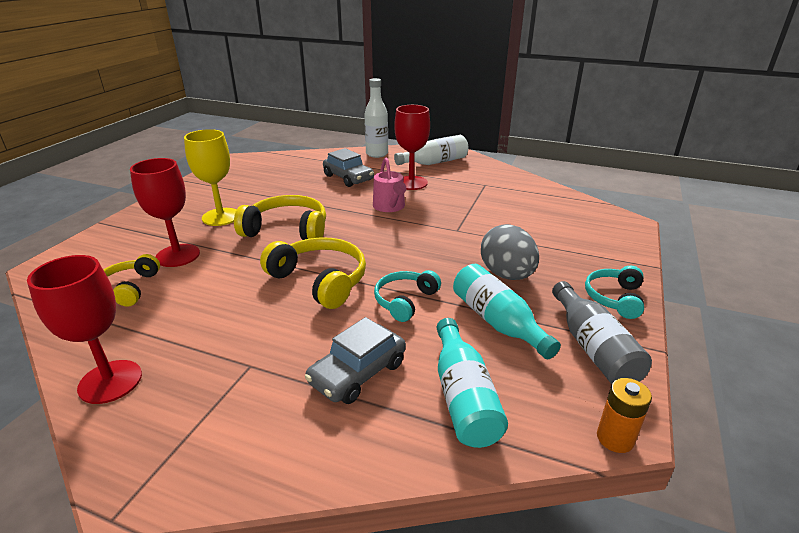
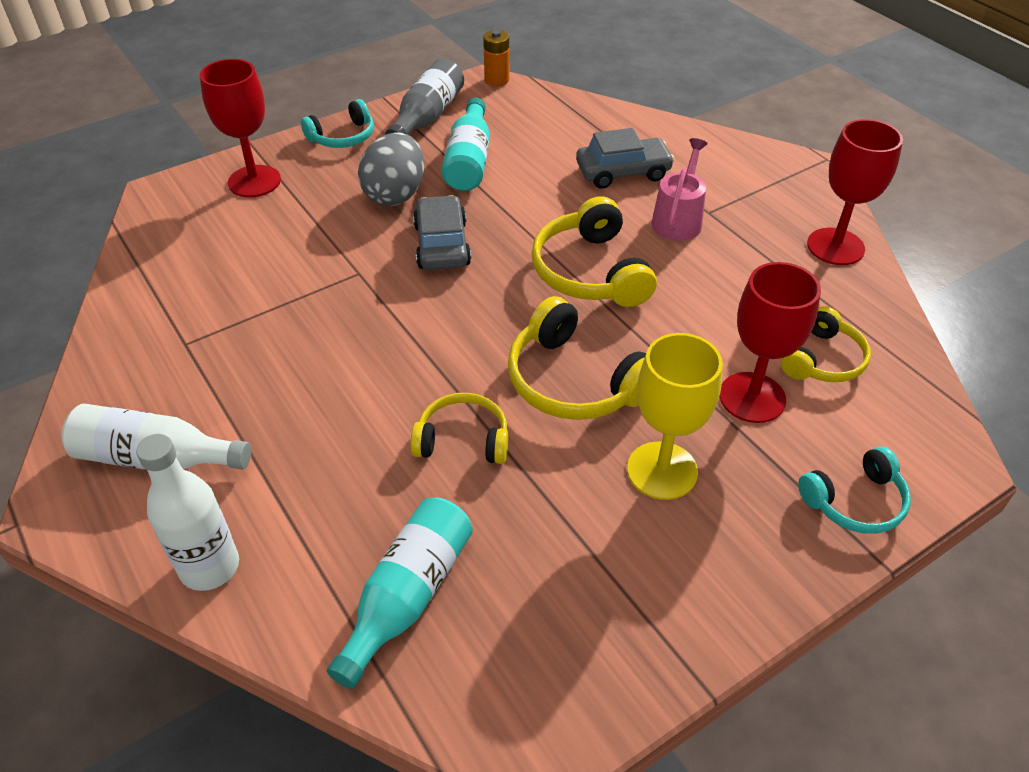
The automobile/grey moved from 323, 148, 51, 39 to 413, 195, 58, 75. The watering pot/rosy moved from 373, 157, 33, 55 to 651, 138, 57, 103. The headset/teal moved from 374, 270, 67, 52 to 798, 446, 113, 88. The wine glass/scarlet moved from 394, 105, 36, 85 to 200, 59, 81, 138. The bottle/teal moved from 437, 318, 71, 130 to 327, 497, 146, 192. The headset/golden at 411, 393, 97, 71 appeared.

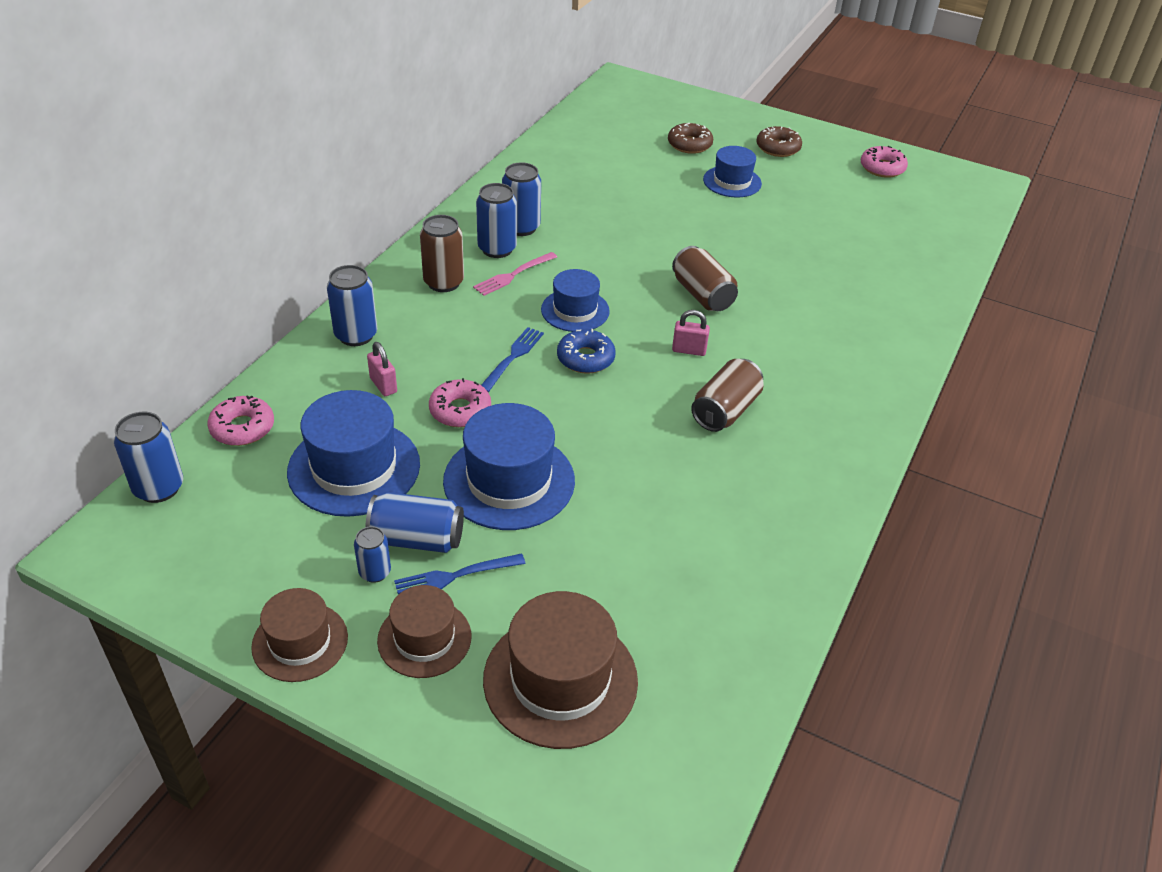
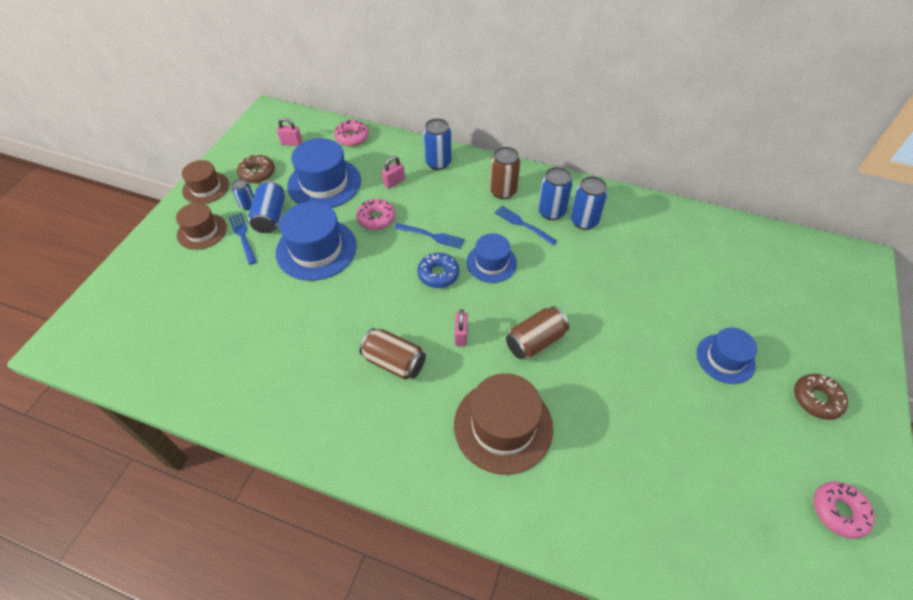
The tin/cobalt at 114, 412, 69, 91 disappeared. The dinner fork/rosy at 473, 252, 84, 44 became the dinner fork/cobalt at 494, 206, 63, 39. The top hat/russet moved from 483, 591, 155, 158 to 454, 373, 99, 102. The doughnut/russet moved from 668, 123, 45, 31 to 237, 154, 38, 29. The lock/rosy at 277, 118, 25, 28 appeared.

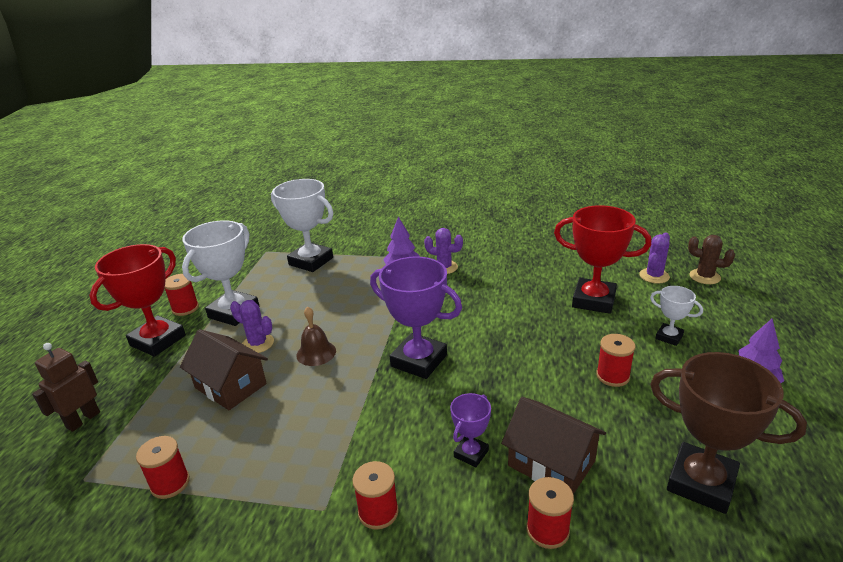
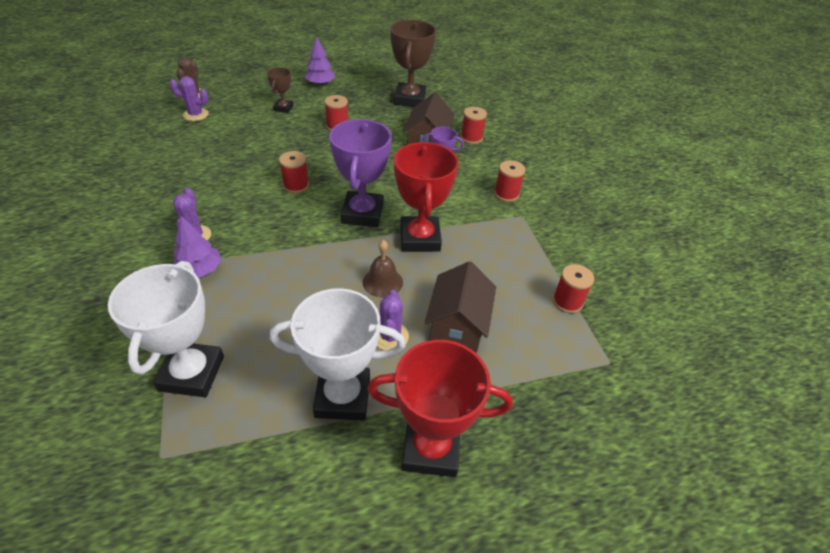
The robot/russet at 32, 343, 68, 89 disappeared. The reel of thread/scarlet moved from 165, 274, 34, 42 to 279, 151, 30, 42. The trophy/scarlet moved from 554, 205, 97, 109 to 394, 142, 65, 110. The trophy/snow-white at 650, 286, 53, 60 became the trophy/russet at 267, 67, 26, 46.

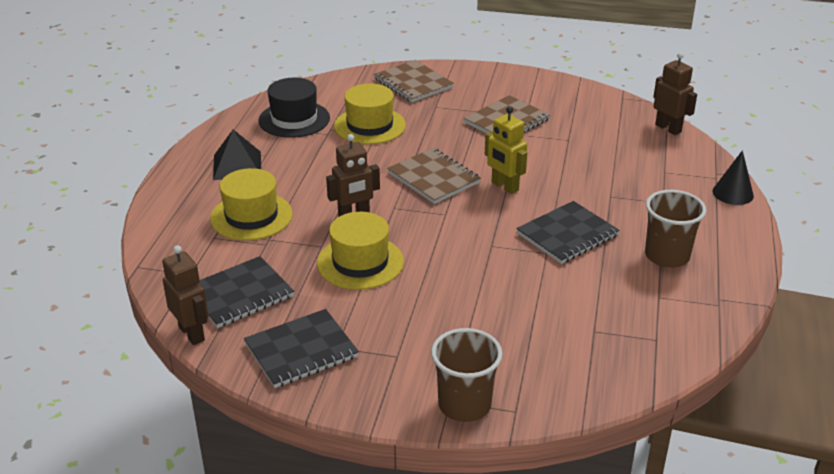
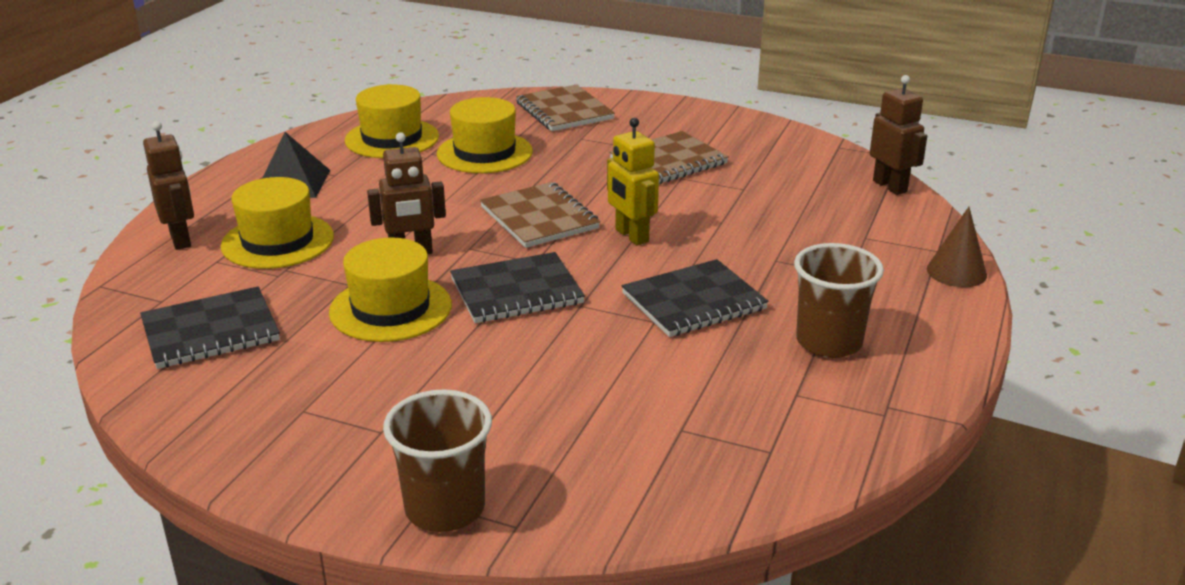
The robot/russet moved from 162, 245, 47, 100 to 143, 121, 51, 129. The notepad/ebony moved from 244, 309, 115, 79 to 450, 252, 135, 71. The top hat/ebony at 259, 78, 71, 60 became the top hat/golden at 345, 84, 94, 74. The solid cone/ebony at 713, 150, 41, 55 became the solid cone/russet at 927, 207, 60, 80.

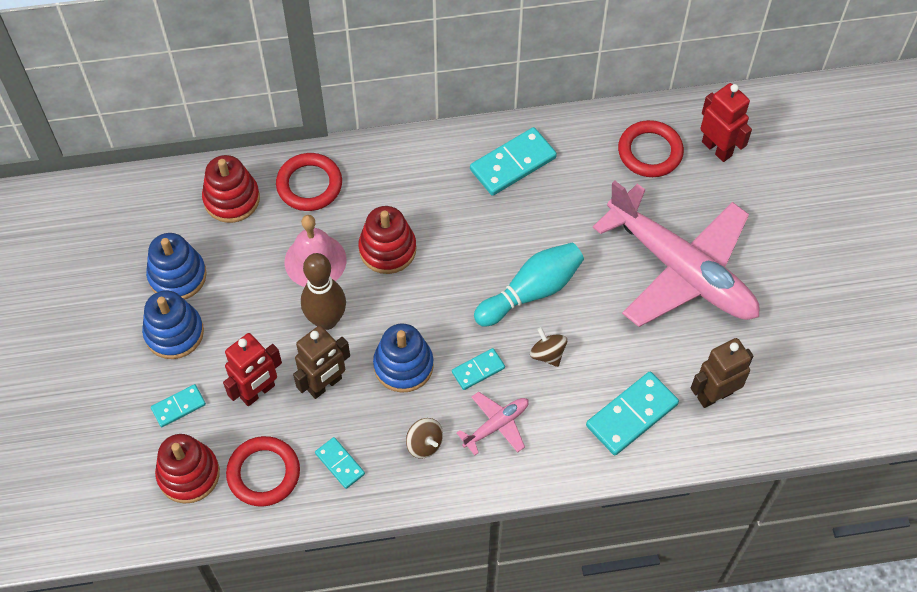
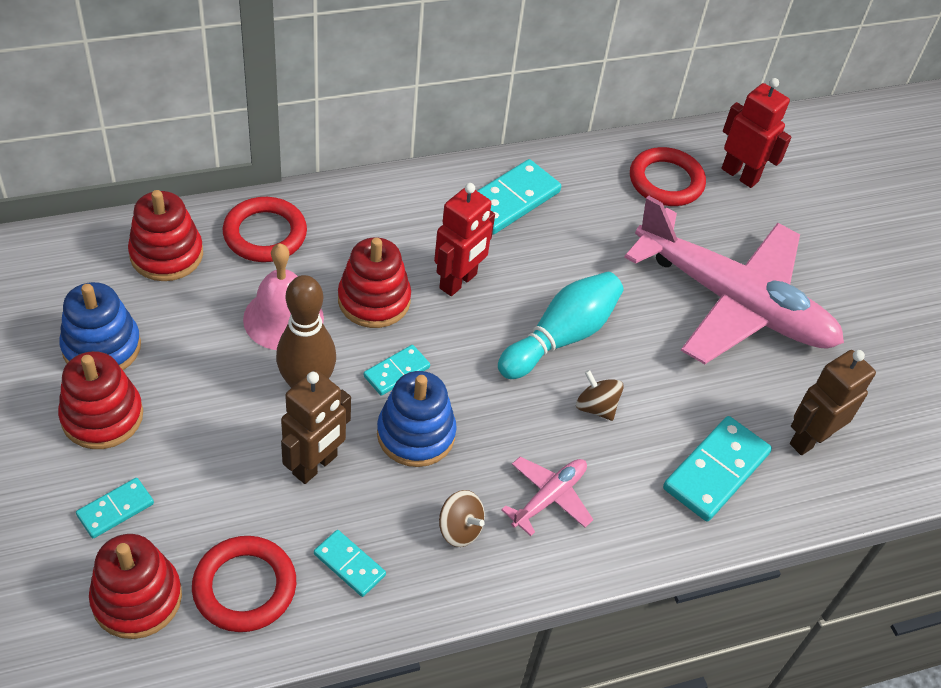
The ring stacker/cobalt at 142, 290, 62, 69 became the ring stacker/scarlet at 58, 351, 85, 98. The robot/scarlet moved from 223, 333, 59, 73 to 434, 183, 61, 113. The domino tile/teal moved from 452, 348, 53, 42 to 364, 345, 66, 51.

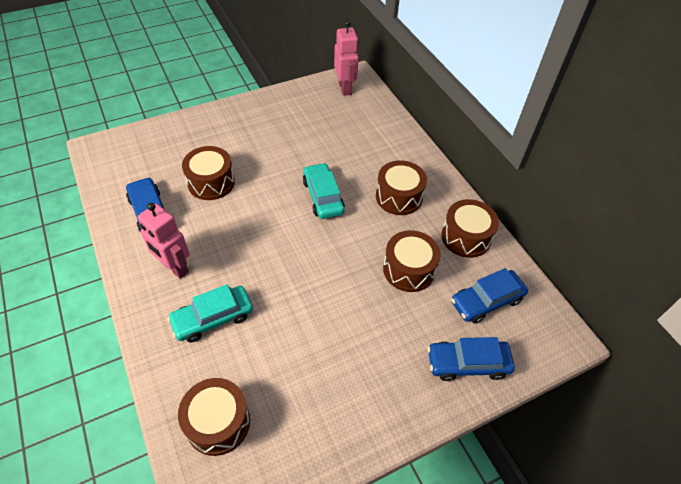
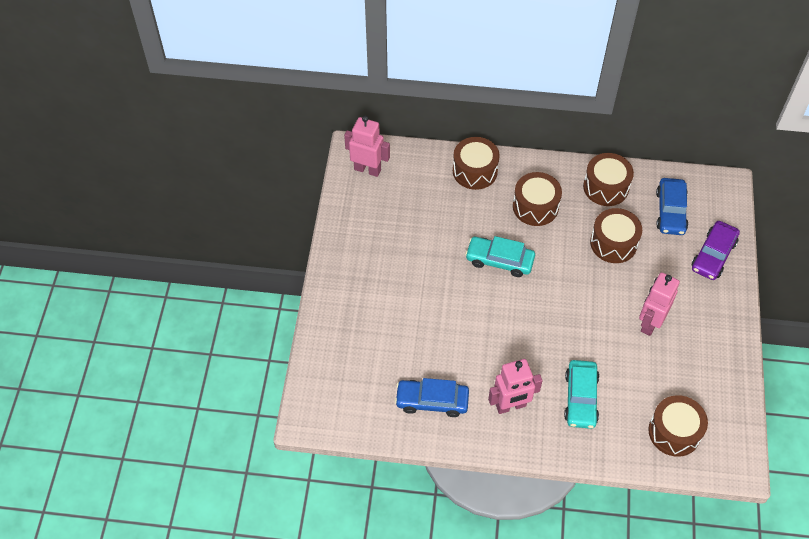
The toy drum/russet moved from 182, 146, 53, 54 to 453, 137, 47, 53. The automobile/cobalt at 427, 337, 88, 44 became the automobile/purple at 691, 221, 49, 59. The robot/rosy at 639, 272, 41, 64 appeared.

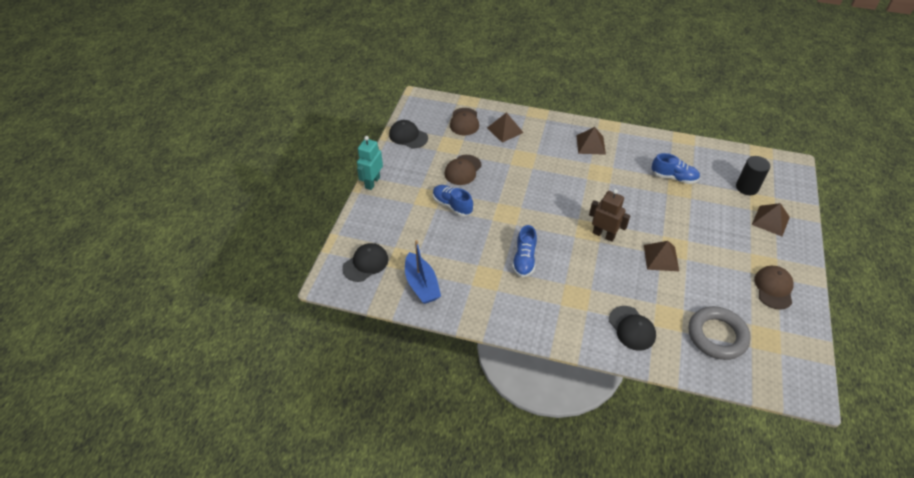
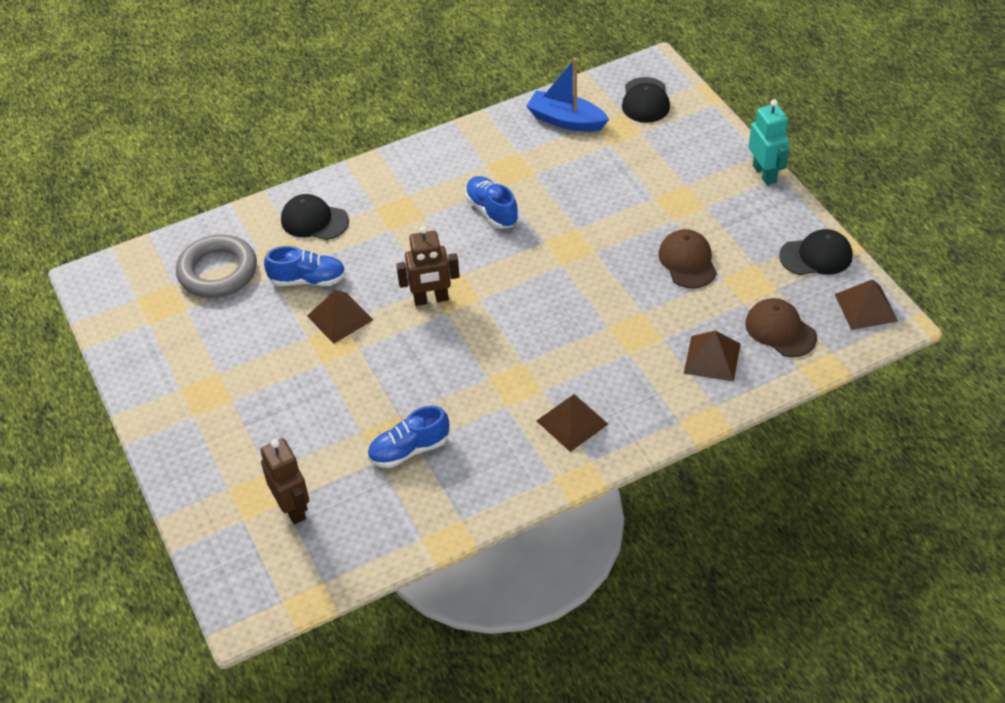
The shoe/cobalt moved from 433, 185, 40, 32 to 264, 246, 82, 40. The cylinder shape/ebony at 736, 156, 34, 39 was replaced by the robot/russet at 261, 438, 48, 87. The solid pyramid/russet moved from 752, 203, 38, 33 to 835, 279, 63, 51. The baseball cap/russet at 754, 266, 40, 44 disappeared.

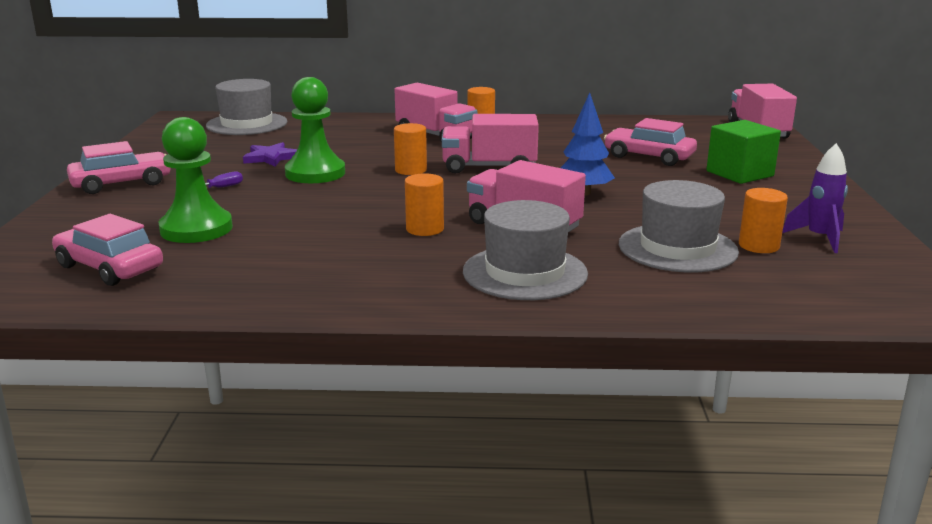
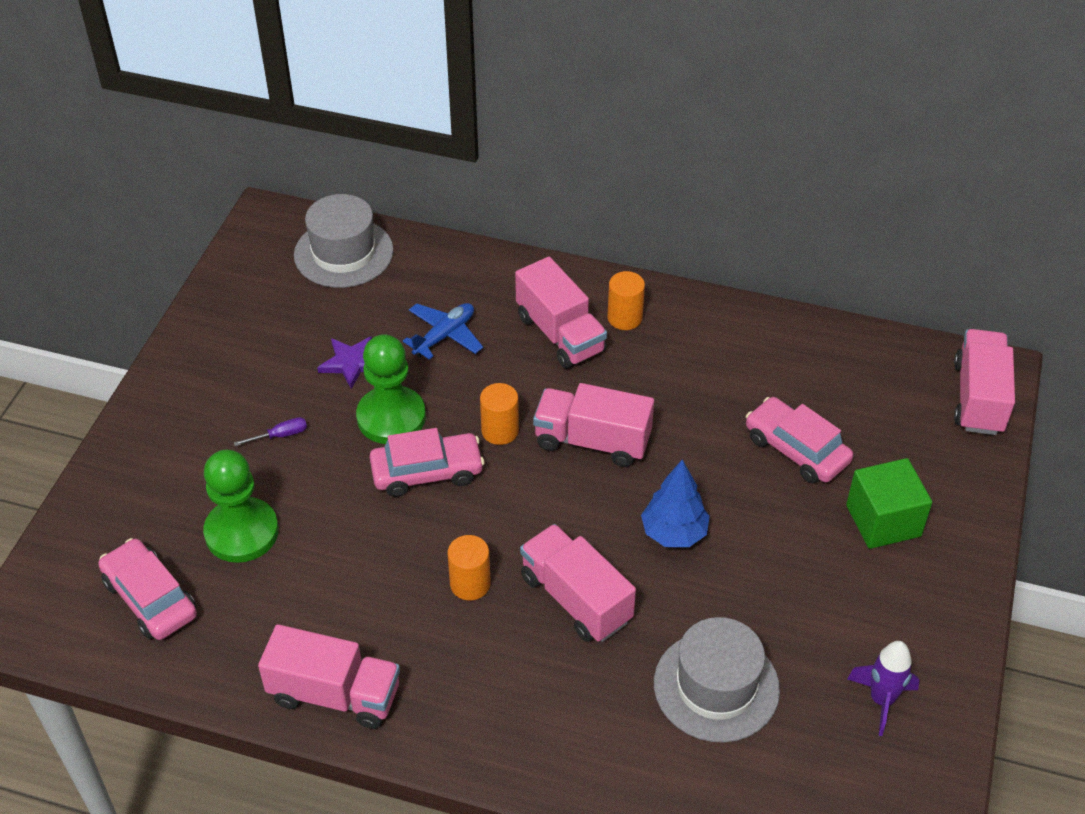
The automobile/rosy moved from 67, 141, 104, 53 to 369, 428, 115, 69. The top hat/grey at 463, 200, 125, 100 disappeared. The cylinder shape/bright orange at 739, 188, 49, 65 disappeared. The toy truck/rosy at 258, 624, 142, 105 appeared. The toy plane/cobalt at 403, 303, 80, 57 appeared.

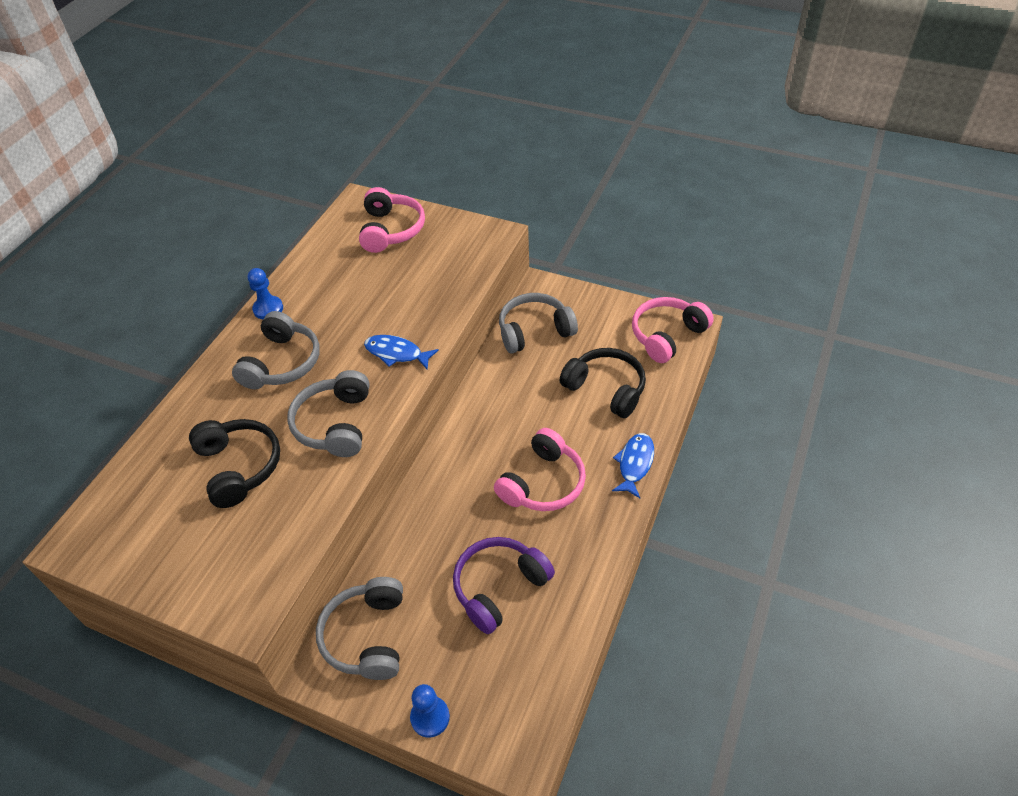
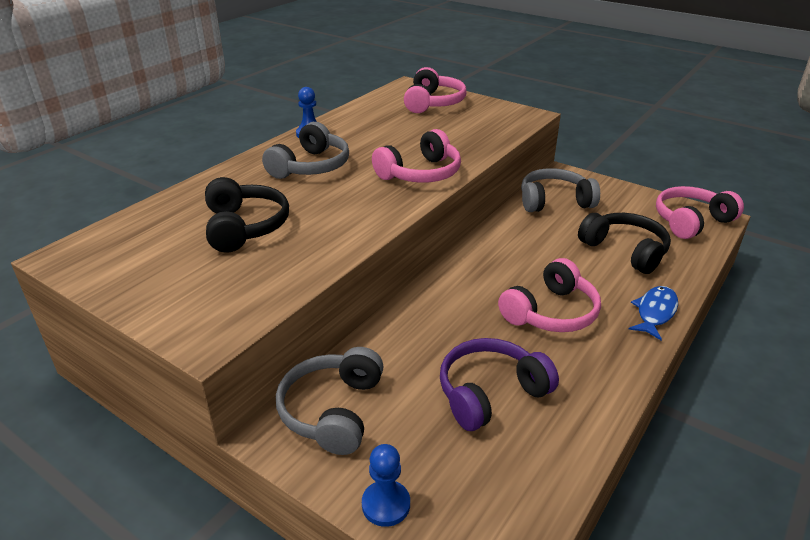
The headset/grey at 287, 370, 83, 87 disappeared. The toy fish/cobalt at 364, 335, 75, 35 was replaced by the headset/rosy at 372, 129, 89, 54.

